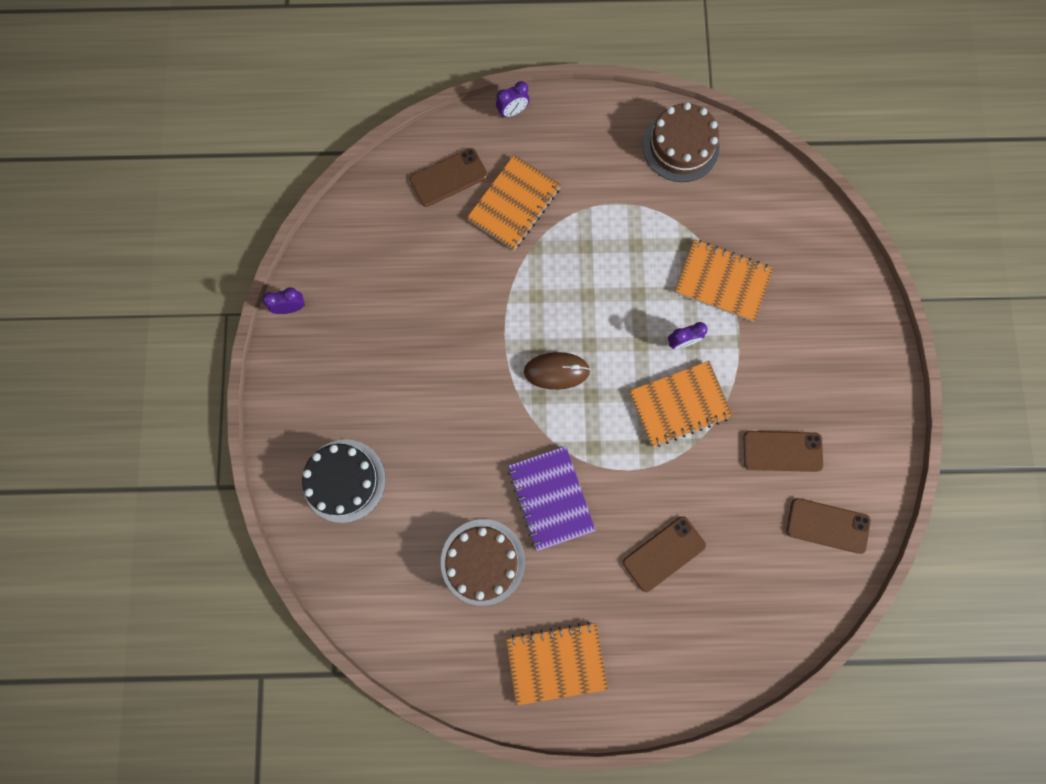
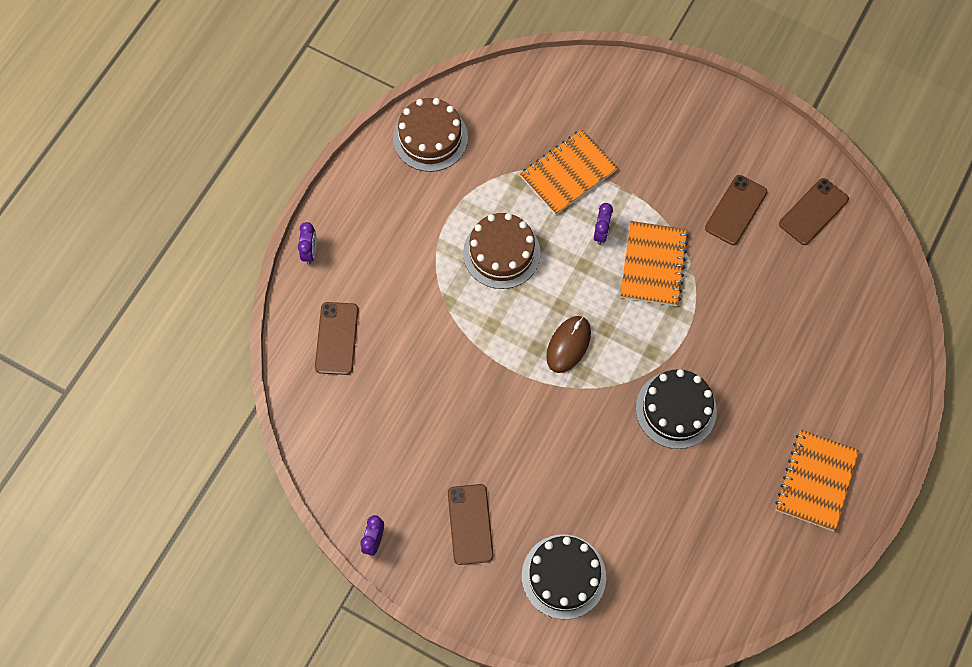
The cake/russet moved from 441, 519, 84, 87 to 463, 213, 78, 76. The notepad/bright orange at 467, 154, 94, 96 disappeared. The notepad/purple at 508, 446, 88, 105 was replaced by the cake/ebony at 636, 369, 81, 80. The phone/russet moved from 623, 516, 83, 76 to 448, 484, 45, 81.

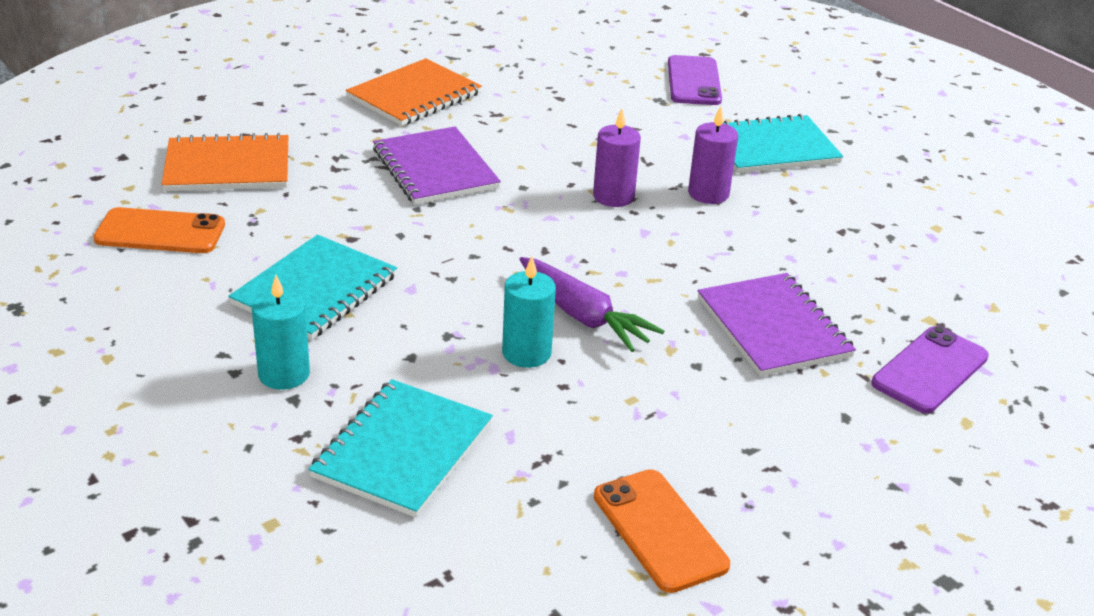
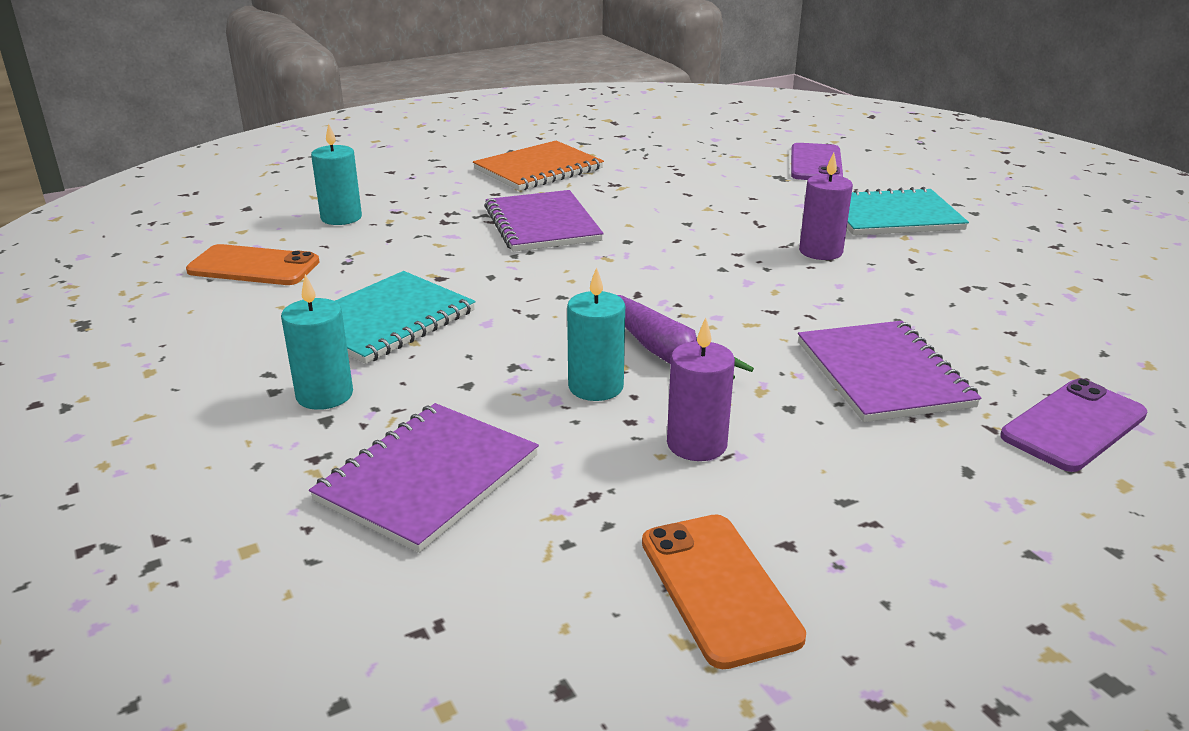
The notepad/bright orange at 162, 133, 126, 58 was replaced by the candle/teal at 311, 123, 51, 102. The notepad/teal at 309, 379, 184, 139 became the notepad/purple at 309, 403, 230, 150. The candle/purple moved from 593, 109, 48, 98 to 667, 318, 68, 143.

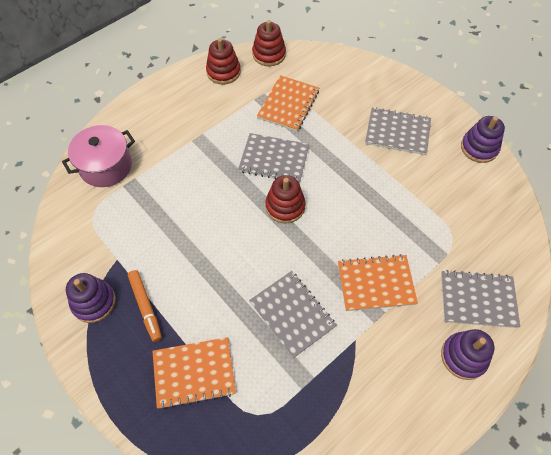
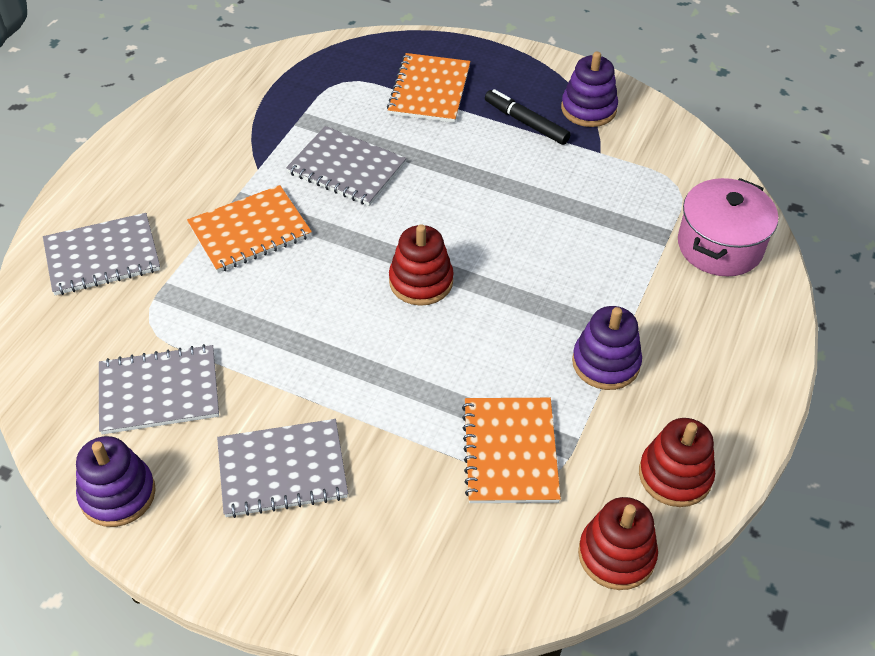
The felt pen/bright orange at 128, 270, 34, 72 became the felt pen/ebony at 485, 89, 86, 56. The notepad/bright orange at 153, 337, 83, 73 turned 45 degrees counterclockwise. The notepad/grey moved from 238, 133, 71, 50 to 99, 344, 120, 90. The ring stacker/purple moved from 441, 329, 53, 51 to 572, 306, 70, 84.

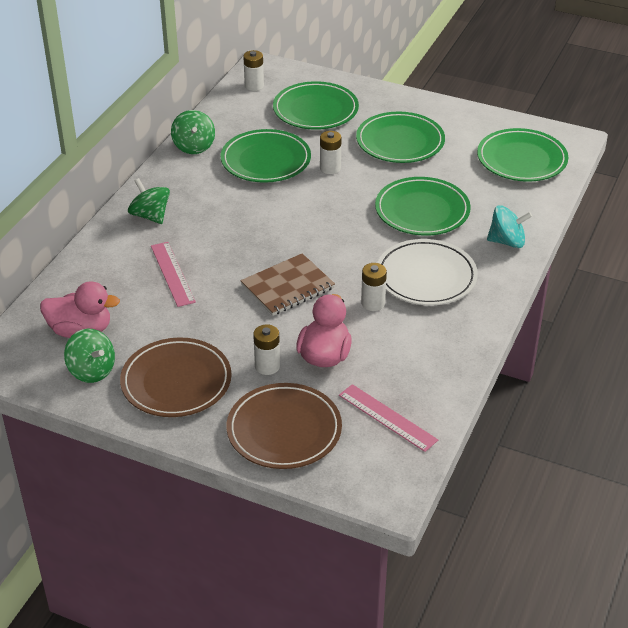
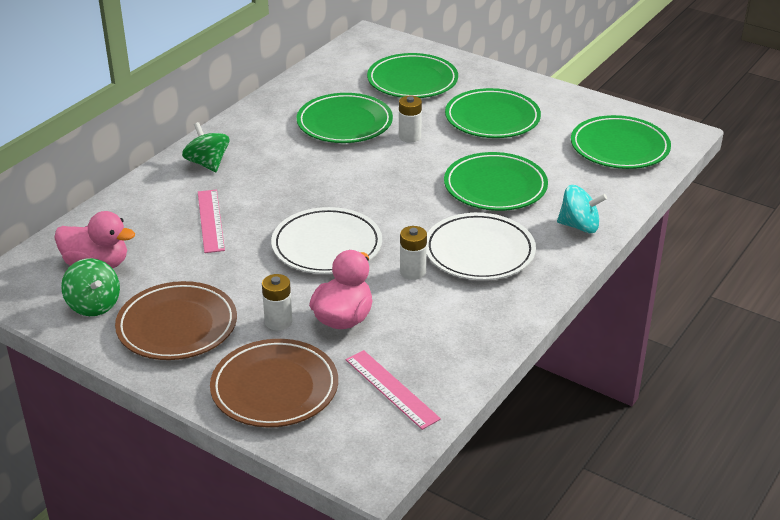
The toy top/emerald at 171, 110, 44, 44 disappeared. The notepad/russet at 241, 253, 94, 63 was replaced by the dinner plate/snow-white at 271, 207, 111, 67. The power cell/snow-white at 243, 50, 21, 41 disappeared.

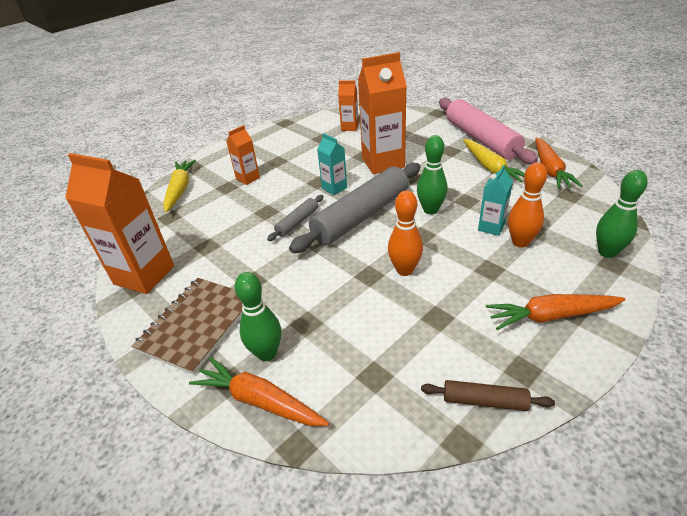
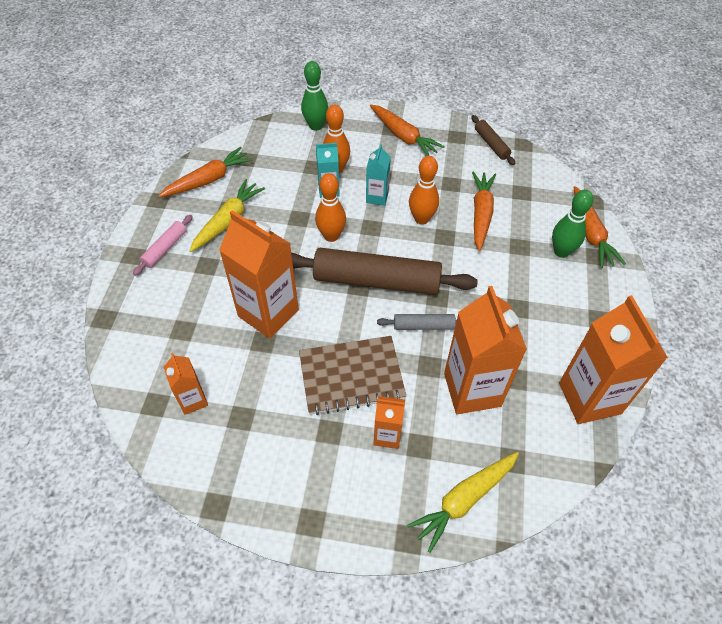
The notepad/russet moved from 131, 278, 111, 97 to 299, 336, 107, 79. The pastry roller/grey at 289, 163, 132, 90 became the pastry roller/russet at 291, 248, 187, 47. The milk carton/teal moved from 317, 133, 30, 62 to 366, 144, 25, 62. The skittle/emerald at 417, 135, 31, 80 became the skittle/bright orange at 315, 173, 31, 69. The pastry roller/rosy at 439, 98, 99, 66 changed to 0.46 times the size. The milk carton/bright orange at 444, 286, 83, 128 appeared. The root vegetable/bright orange at 472, 171, 24, 80 appeared.

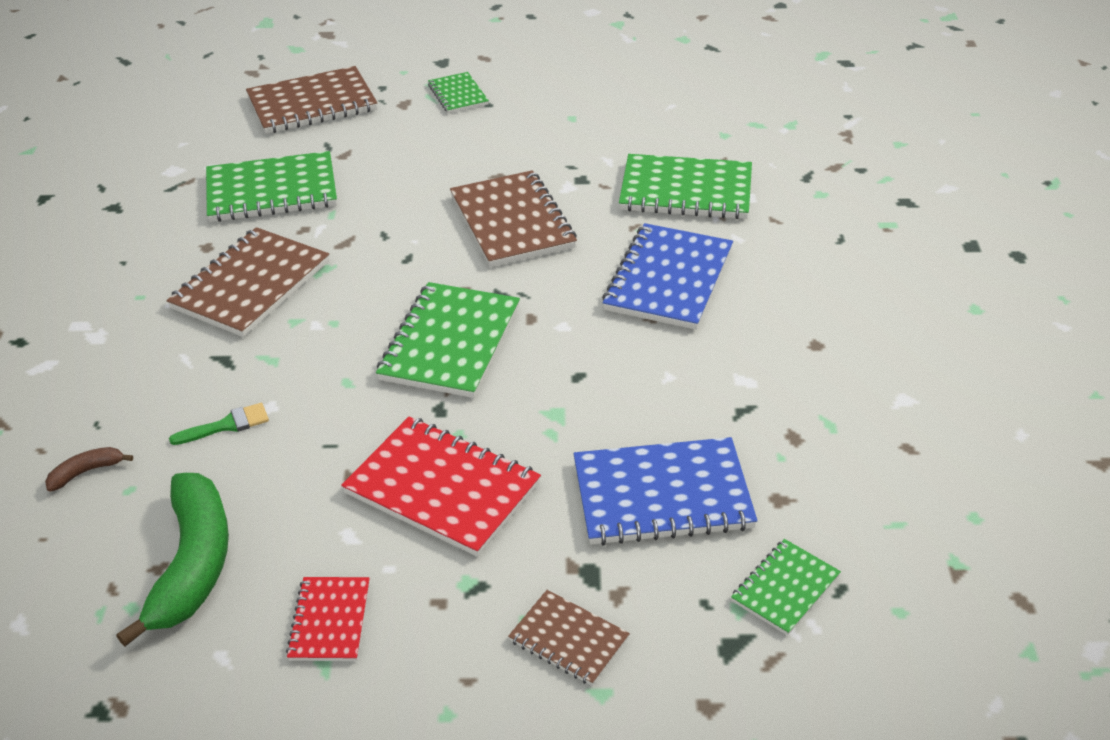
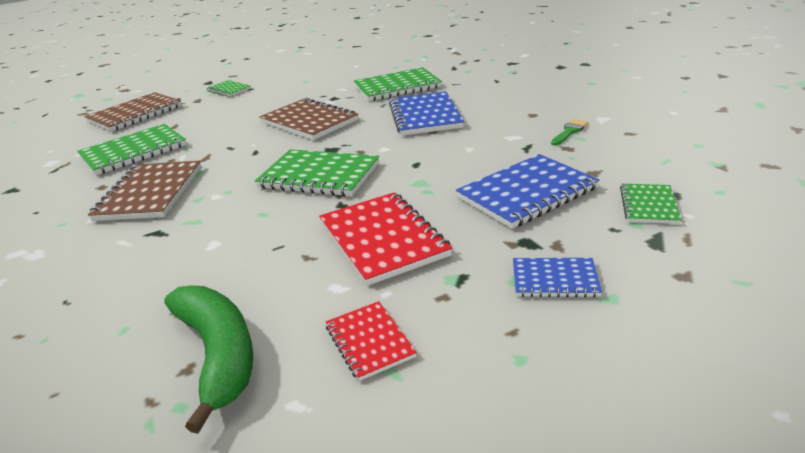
The banana fruit/russet at 45, 447, 88, 45 disappeared. The paint brush/emerald moved from 169, 403, 100, 42 to 551, 119, 37, 27. The notepad/scarlet at 341, 416, 200, 141 turned 60 degrees clockwise. The notepad/emerald at 376, 282, 144, 116 turned 60 degrees counterclockwise. The notepad/russet at 508, 590, 122, 96 became the notepad/cobalt at 513, 258, 89, 39.

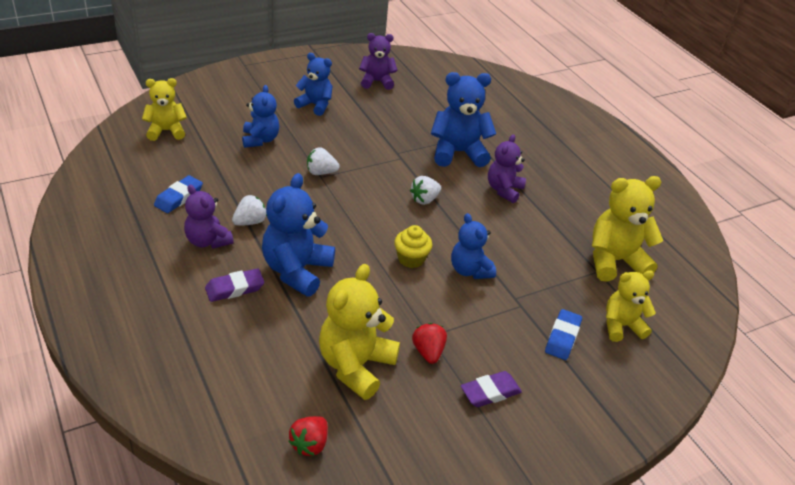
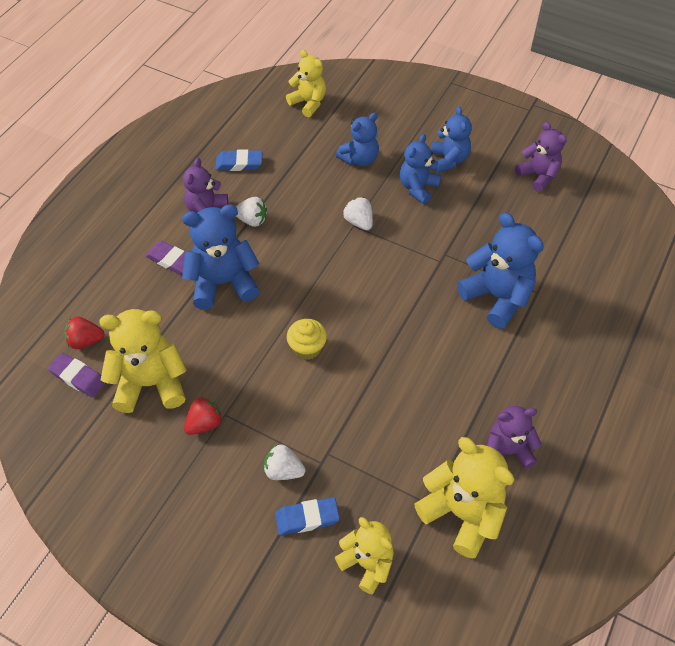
The strawberry/scarlet moved from 288, 416, 40, 40 to 64, 316, 41, 33. The strawberry/snow-white moved from 410, 176, 31, 29 to 264, 444, 42, 36. The stuffed bear/cobalt moved from 451, 213, 45, 66 to 400, 134, 41, 70. The gum eraser/purple moved from 461, 371, 61, 36 to 48, 353, 58, 45. The stuffed bear/purple moved from 488, 134, 38, 69 to 487, 406, 55, 63.

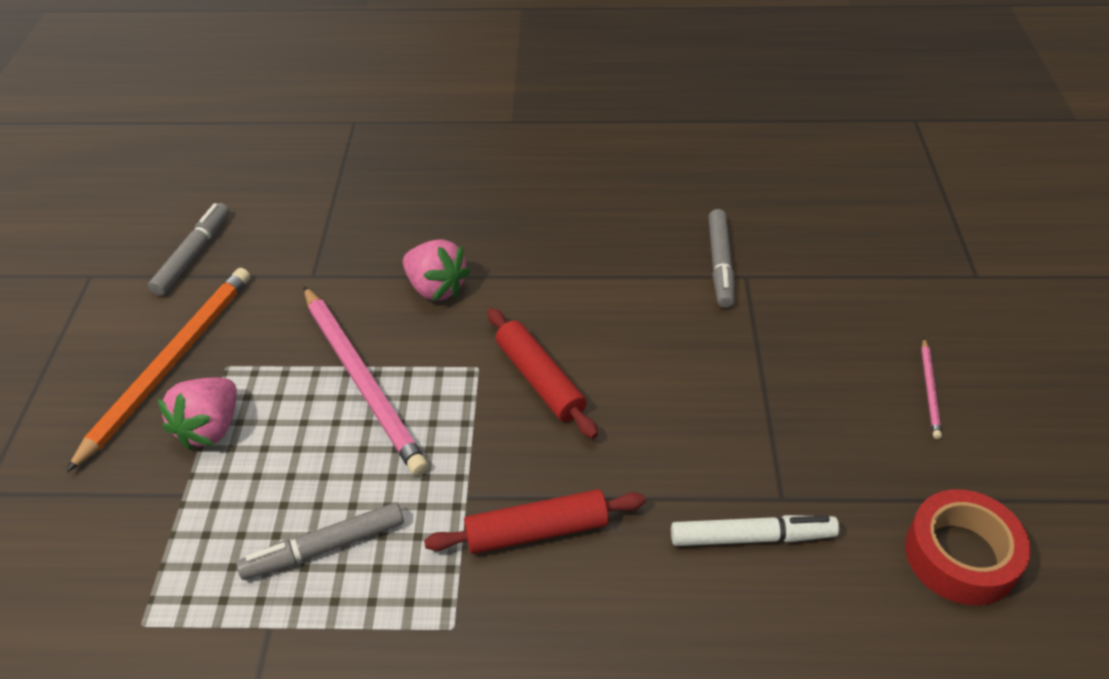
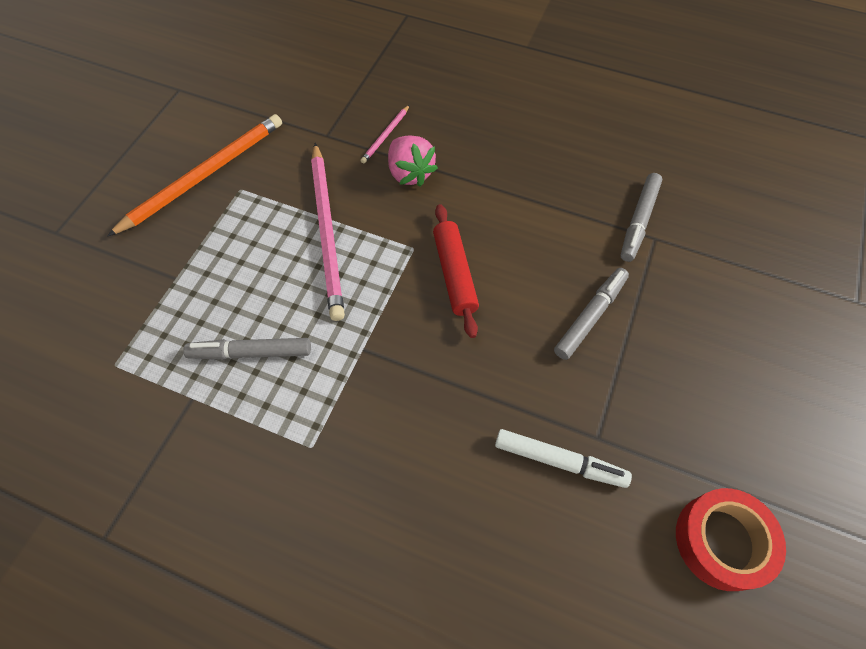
The felt pen/grey moved from 148, 203, 81, 93 to 554, 268, 75, 92. The strawberry/rosy at 158, 378, 79, 72 disappeared. The pastry roller/scarlet at 424, 489, 222, 65 disappeared. The pencil/rosy moved from 921, 338, 21, 101 to 361, 105, 48, 58.

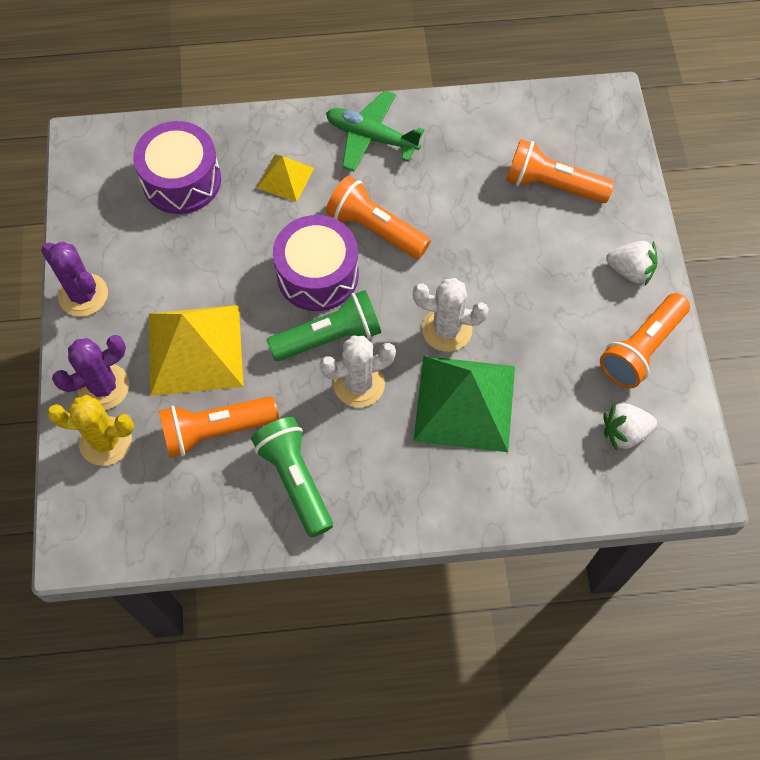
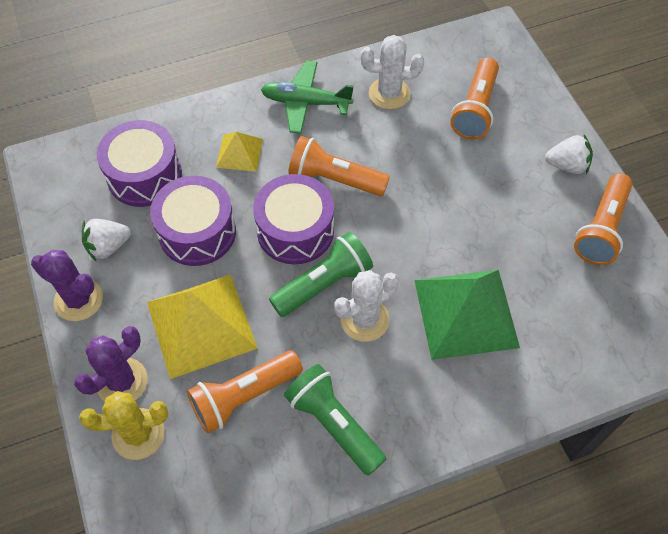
The cactus/snow-white moved from 413, 278, 76, 74 to 361, 35, 63, 75. The flashlight/bright orange at 506, 139, 108, 64 turned 75 degrees counterclockwise. The strawberry/snow-white moved from 604, 403, 53, 48 to 82, 219, 49, 43. The toy drum/purple at 150, 176, 86, 90 appeared.

